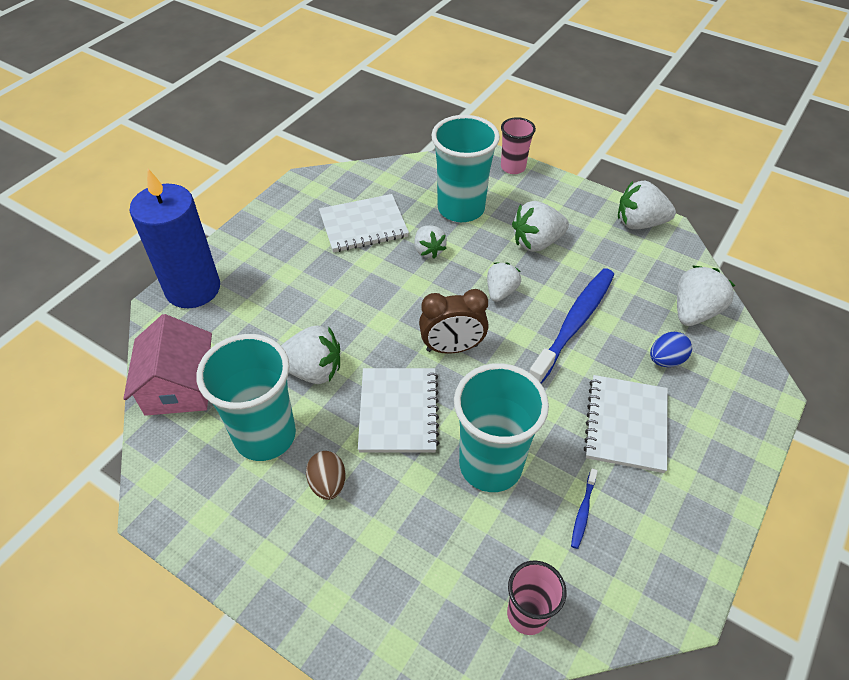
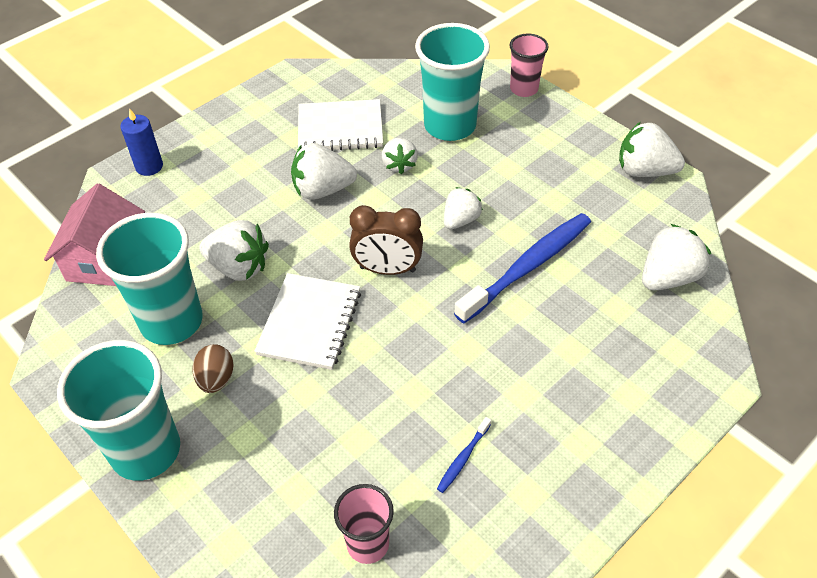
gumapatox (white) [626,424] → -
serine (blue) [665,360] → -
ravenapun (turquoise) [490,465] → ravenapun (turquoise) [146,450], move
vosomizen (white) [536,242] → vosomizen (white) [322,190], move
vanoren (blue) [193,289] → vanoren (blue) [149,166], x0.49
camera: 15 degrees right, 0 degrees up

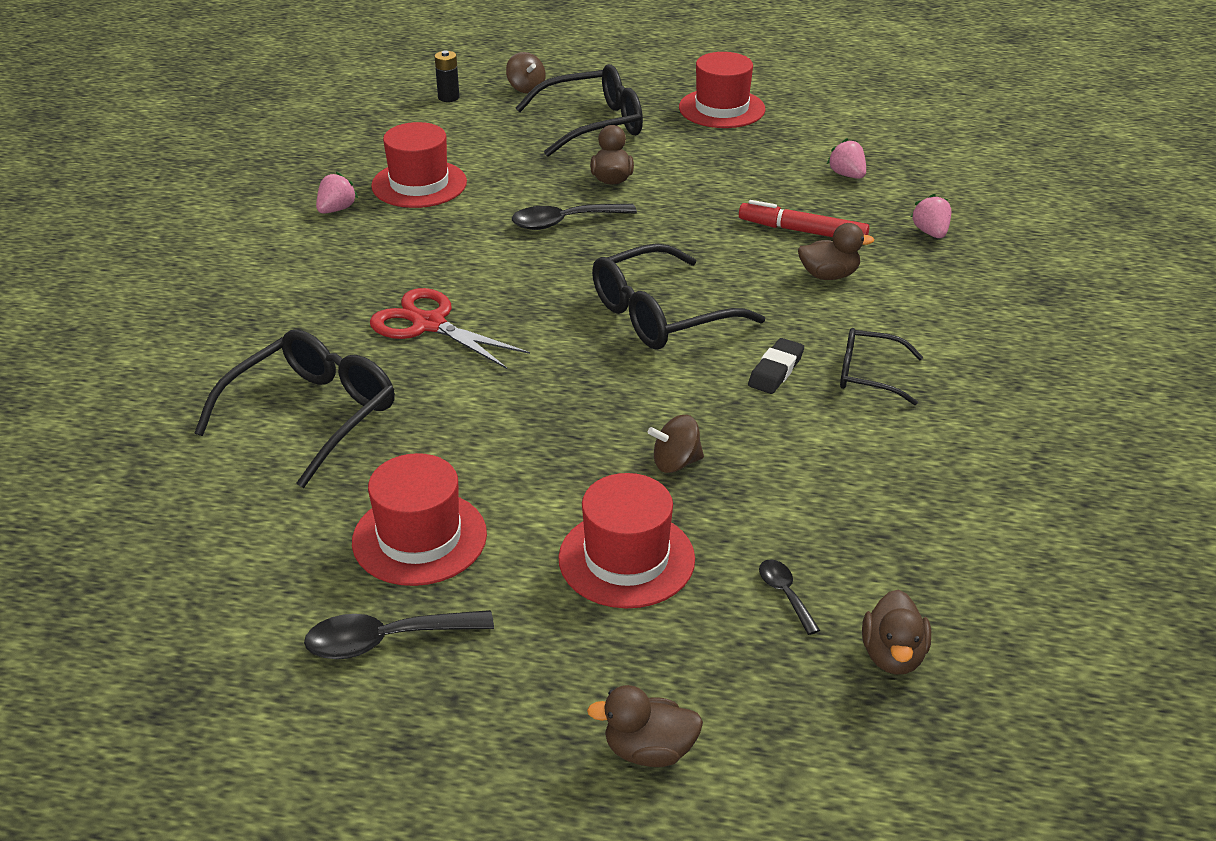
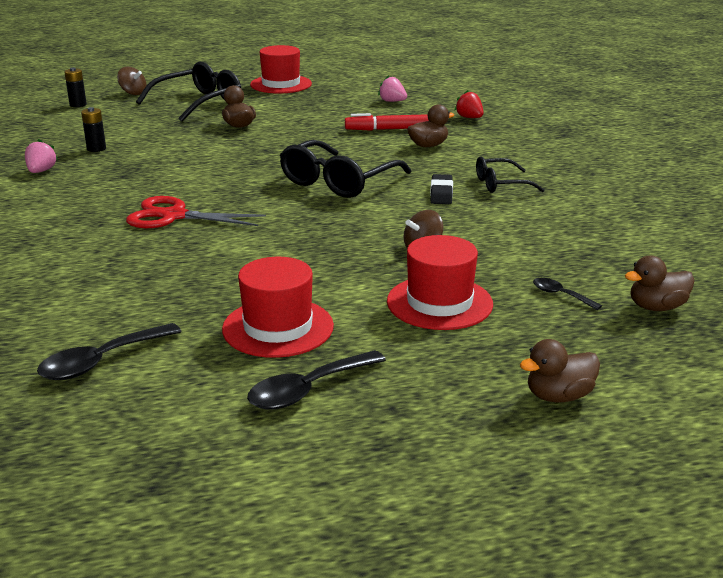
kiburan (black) [313,415] → -
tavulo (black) [564,222] → tavulo (black) [101,361], move
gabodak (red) [419,184] → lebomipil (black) [96,149]
vosomizen (pink) [930,233] → vosomizen (red) [469,118]
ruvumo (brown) [893,655] → ruvumo (brown) [656,307], 90 degrees clockwise
camera: 25 degrees left, 10 degrees down

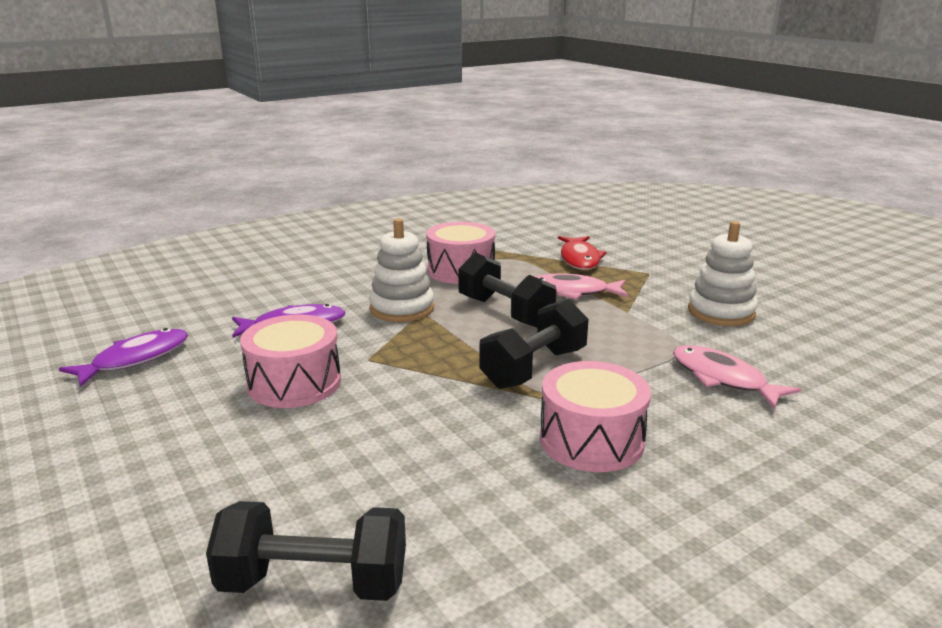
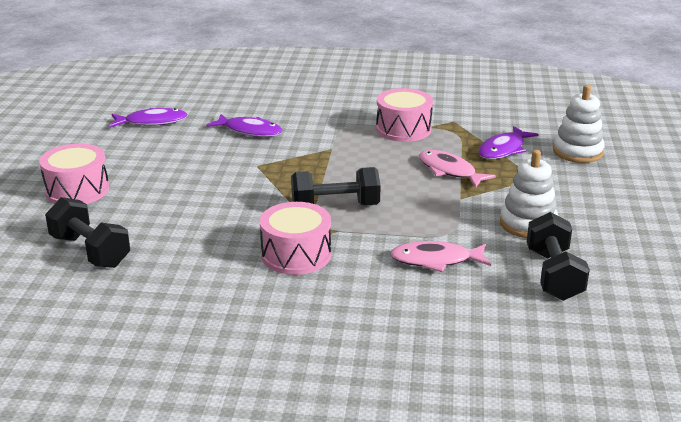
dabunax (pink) [294,383] → dabunax (pink) [77,190], move
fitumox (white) [402,308] → fitumox (white) [577,152], move
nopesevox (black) [505,312] → nopesevox (black) [553,275], move
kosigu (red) [579,259] → kosigu (purple) [503,149]
kosigu (pink) [723,379] → kosigu (pink) [436,260], 90 degrees counterclockwise
camera: 40 degrees right, 5 degrees up

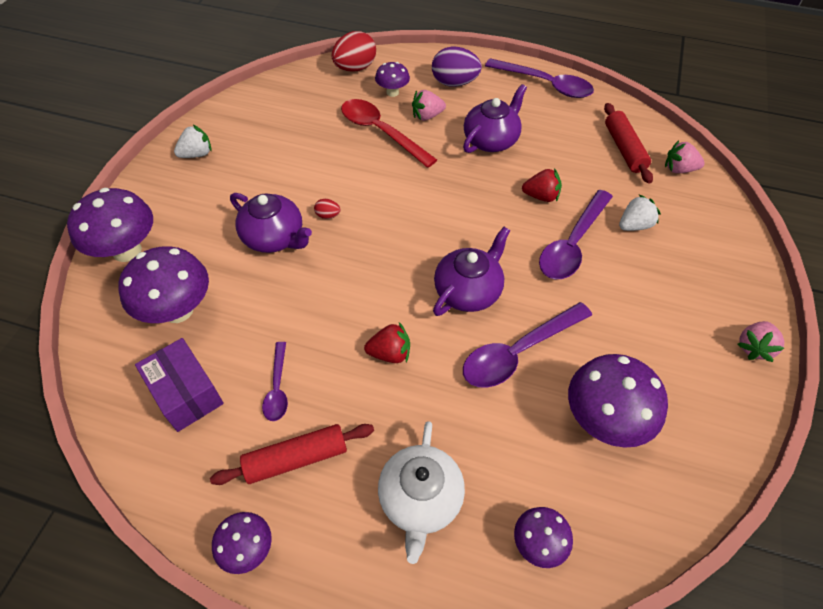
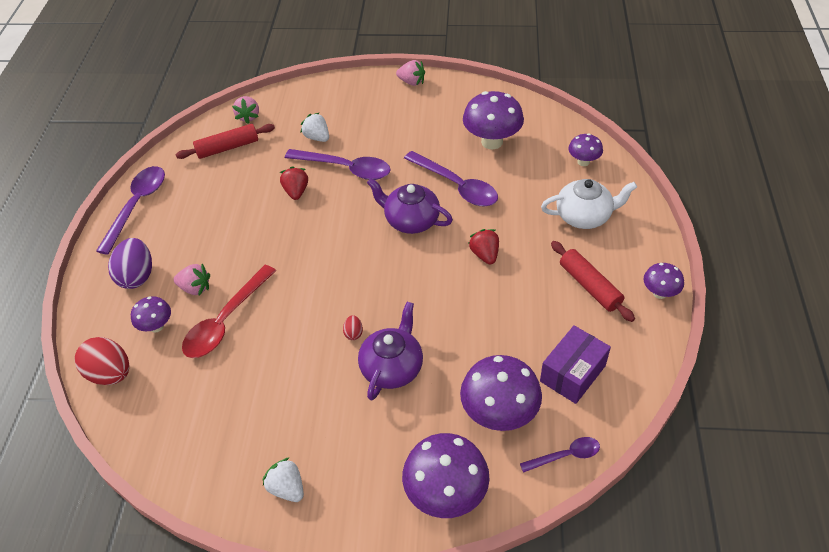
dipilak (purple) [491,140] → -
tavulo (purple) [277,388] → tavulo (purple) [566,455], move
vosomizen (pink) [427,116] → vosomizen (pink) [195,288], 45 degrees counterclockwise
camera: 100 degrees left, 5 degrees down

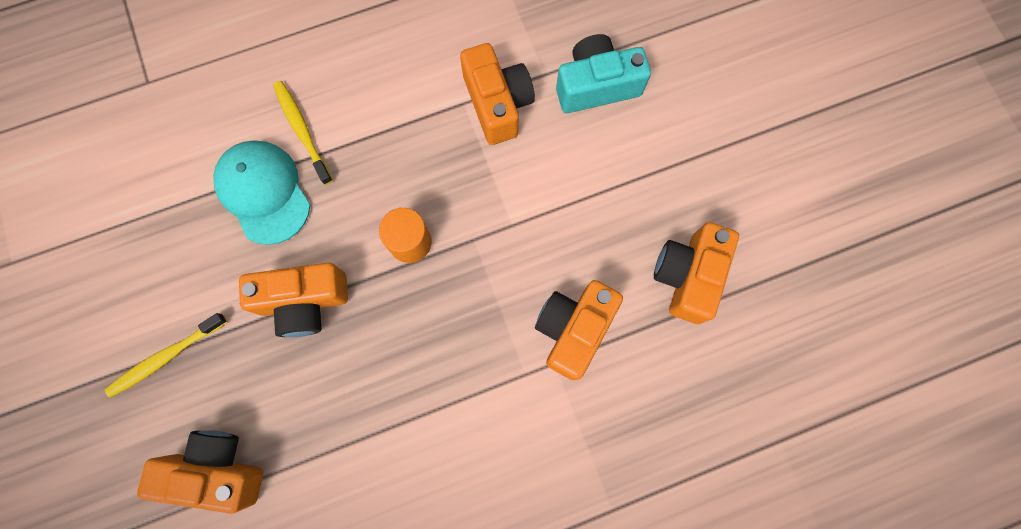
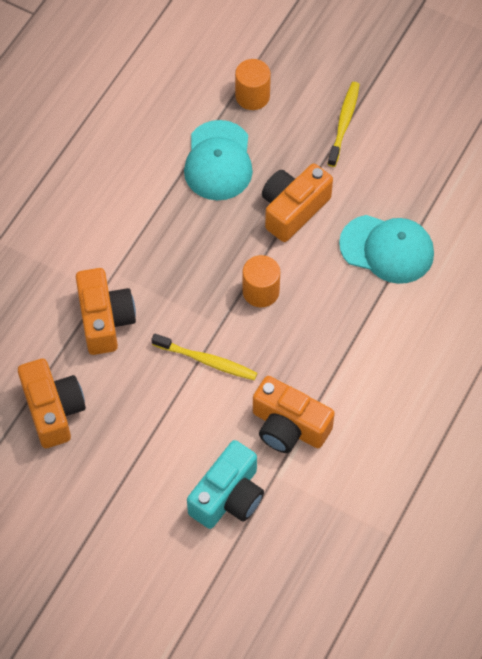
- → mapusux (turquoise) [218,161]
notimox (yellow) [302,131] → notimox (yellow) [206,360], move
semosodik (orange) [218,469] → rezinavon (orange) [252,96]
camera: 140 degrees right, 15 degrees down

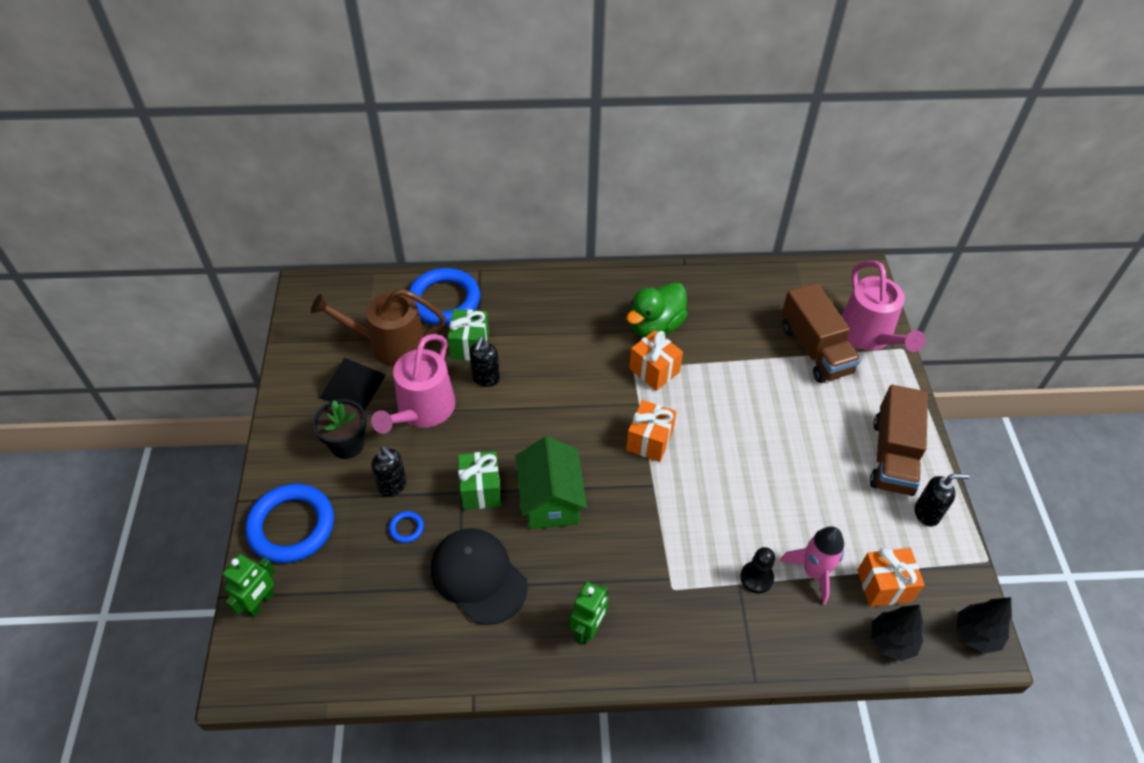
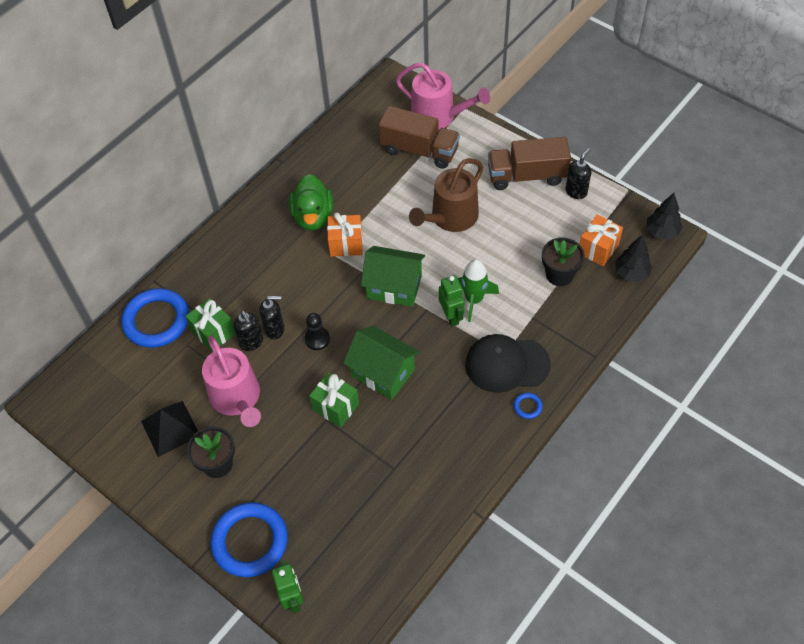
- → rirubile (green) [474,300]
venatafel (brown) [390,345] → venatafel (brown) [450,217], move
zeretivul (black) [393,486] → zeretivul (black) [275,329], move
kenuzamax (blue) [406,528] → kenuzamax (blue) [527,406], move
mapusux (black) [478,576] → mapusux (black) [506,364], move
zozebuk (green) [588,629] → zozebuk (green) [451,316], move
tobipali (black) [756,578] → tobipali (black) [317,339], move
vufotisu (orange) [649,440] → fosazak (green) [394,287]
rirubile (pink) [814,572] → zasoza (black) [559,275]
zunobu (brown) [892,456] → zunobu (brown) [526,176], 120 degrees clockwise
camera: 45 degrees left, 5 degrees up

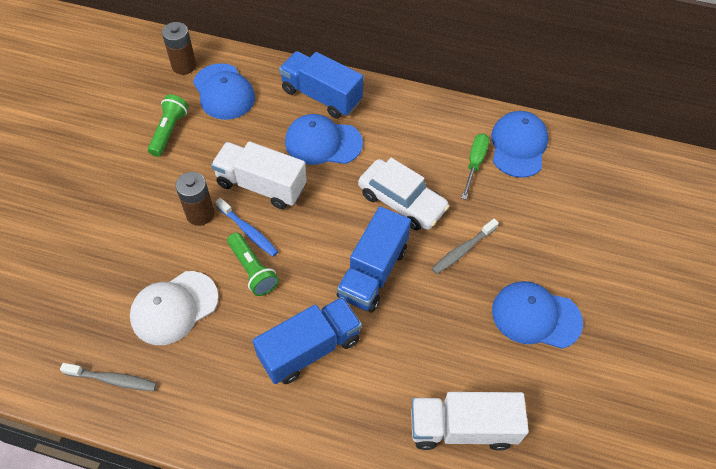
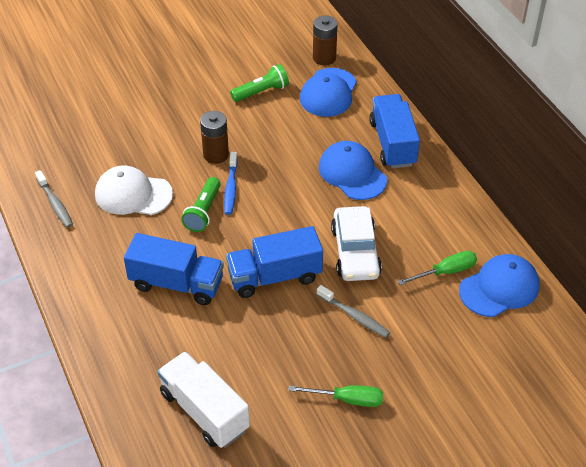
zunobu (white) [261,185] → -
mapusux (blue) [536,316] → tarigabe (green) [347,399]
notimox (grey) [462,250] → notimox (grey) [354,316], 150 degrees counterclockwise
camera: 50 degrees right, 10 degrees down

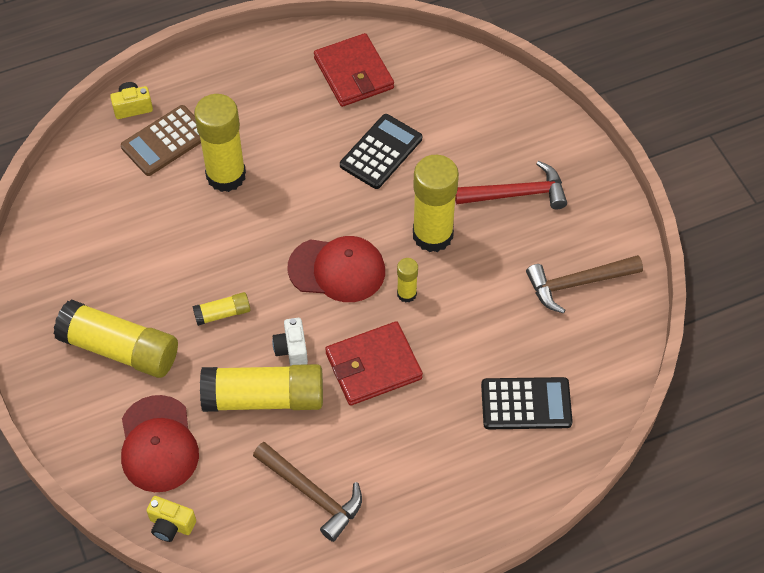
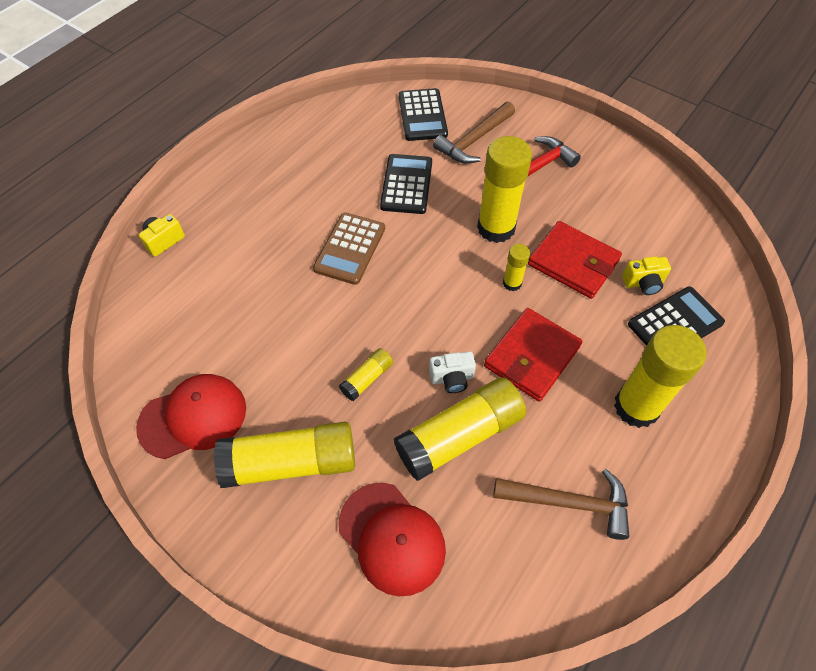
- → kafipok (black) [422,115]
kafipok (brown) [166,141] → kafipok (brown) [350,249], move
semosodik (yellow) [171,525] → semosodik (yellow) [643,283], move
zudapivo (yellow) [226,175] → zudapivo (yellow) [636,407], move
mapusux (red) [337,270] → mapusux (red) [193,417], move
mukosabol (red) [353,73] → mukosabol (red) [573,262], move
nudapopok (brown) [577,283] → nudapopok (brown) [474,140], move
semosodik (white) [292,349] → semosodik (white) [452,378], 60 degrees counterclockwise
camera: 30 degrees left, 0 degrees up

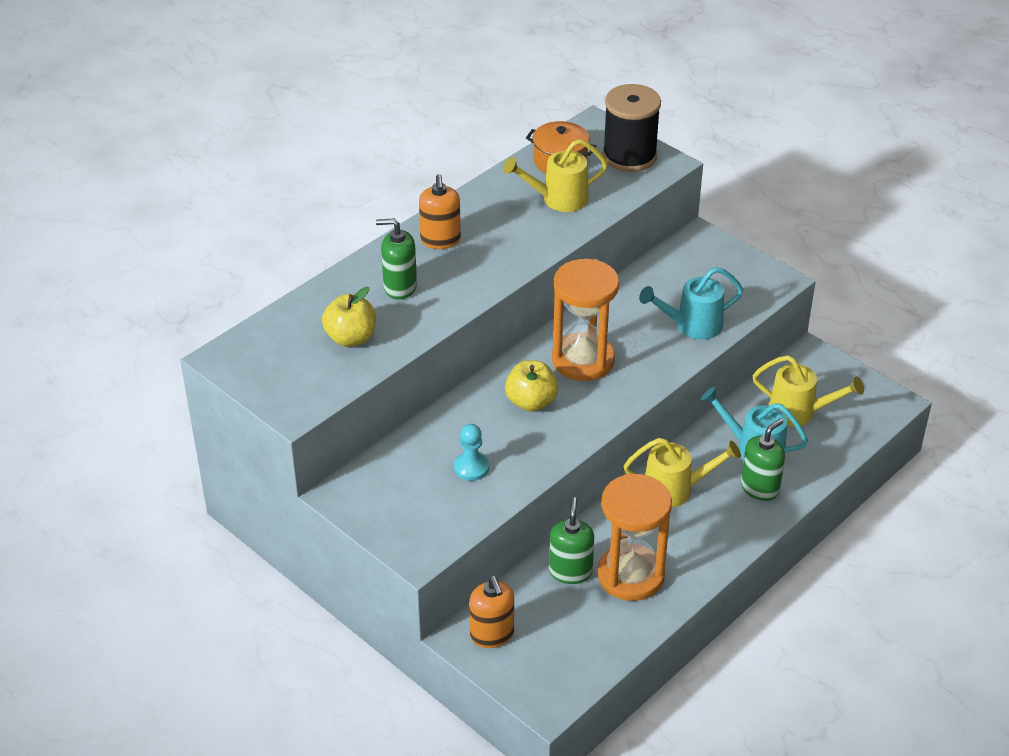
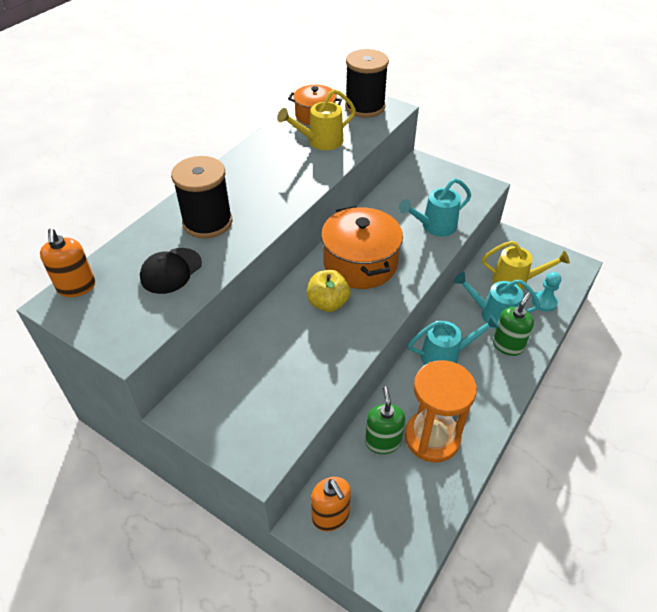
zeretivul (orange) [440,240] → zeretivul (orange) [76,287], move
tobipali (turquoise) [471,468] → tobipali (turquoise) [544,302], move
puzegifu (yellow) [351,338] → mapusux (black) [171,271]
zeretivul (green) [400,287] → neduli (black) [207,222]
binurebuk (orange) [583,360] → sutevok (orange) [360,263]
venatafel (yellow) [675,490] → venatafel (turquoise) [445,356]
camera: 10 degrees left, 5 degrees up

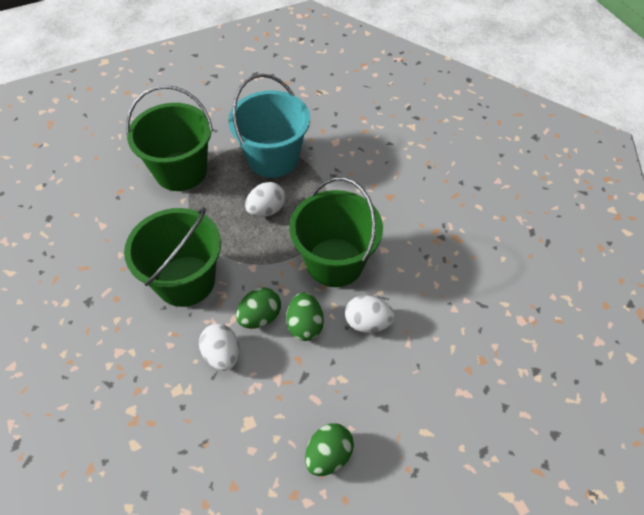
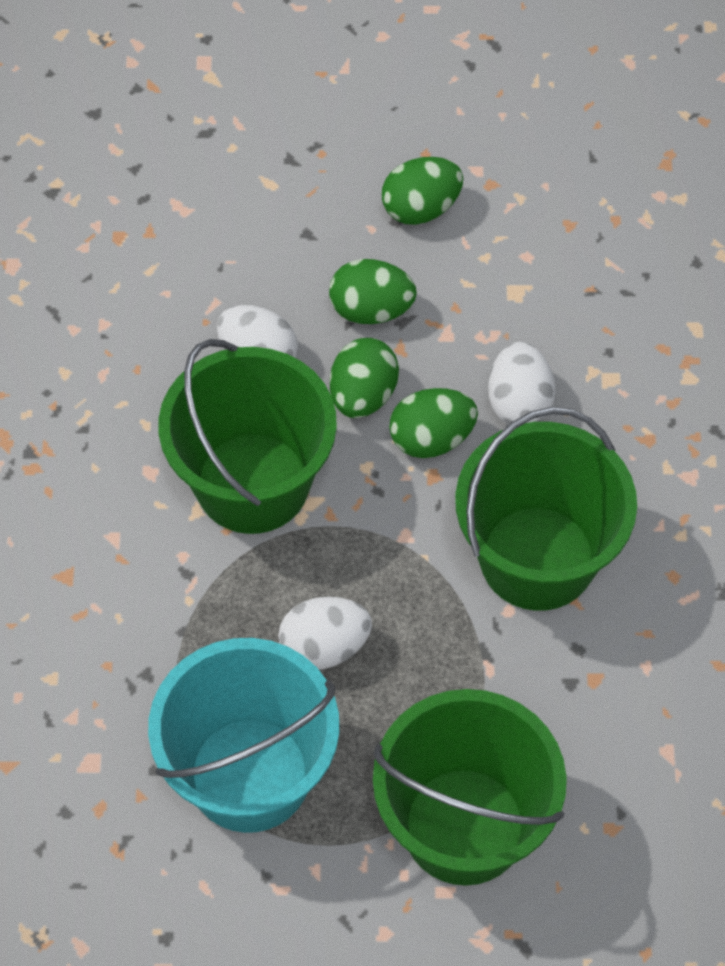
- → serine (green) [371,310]
camera: 155 degrees left, 5 degrees up

